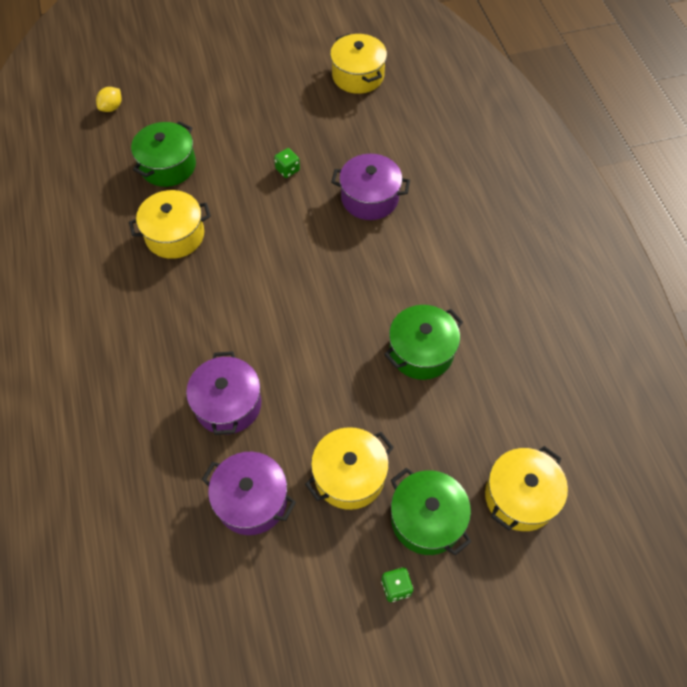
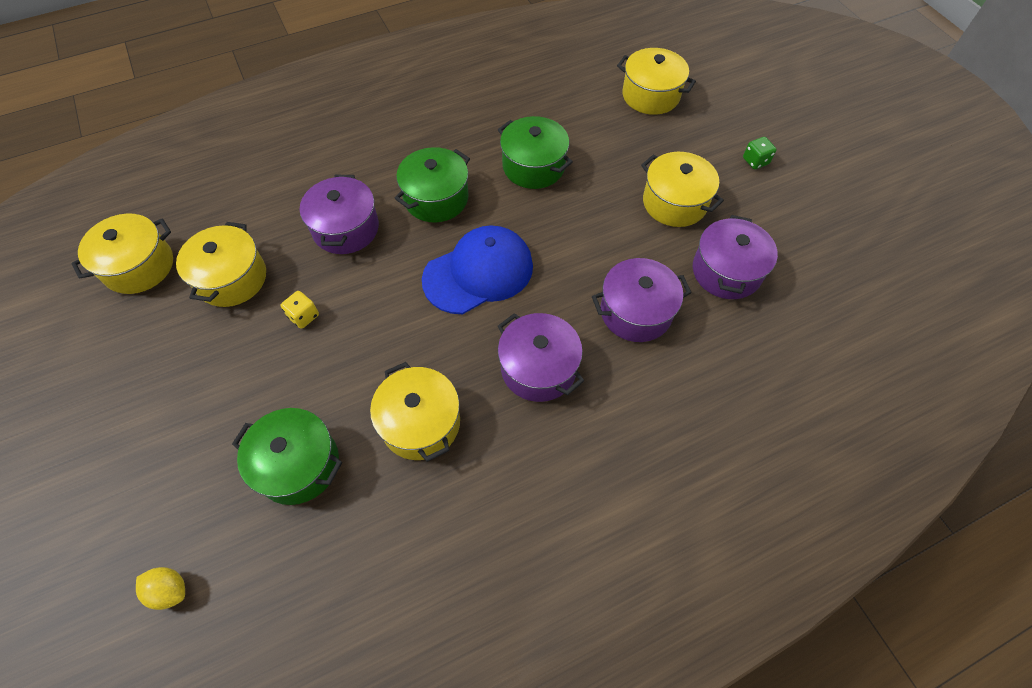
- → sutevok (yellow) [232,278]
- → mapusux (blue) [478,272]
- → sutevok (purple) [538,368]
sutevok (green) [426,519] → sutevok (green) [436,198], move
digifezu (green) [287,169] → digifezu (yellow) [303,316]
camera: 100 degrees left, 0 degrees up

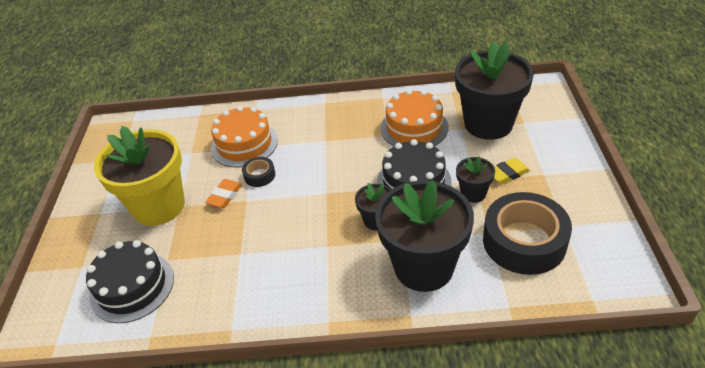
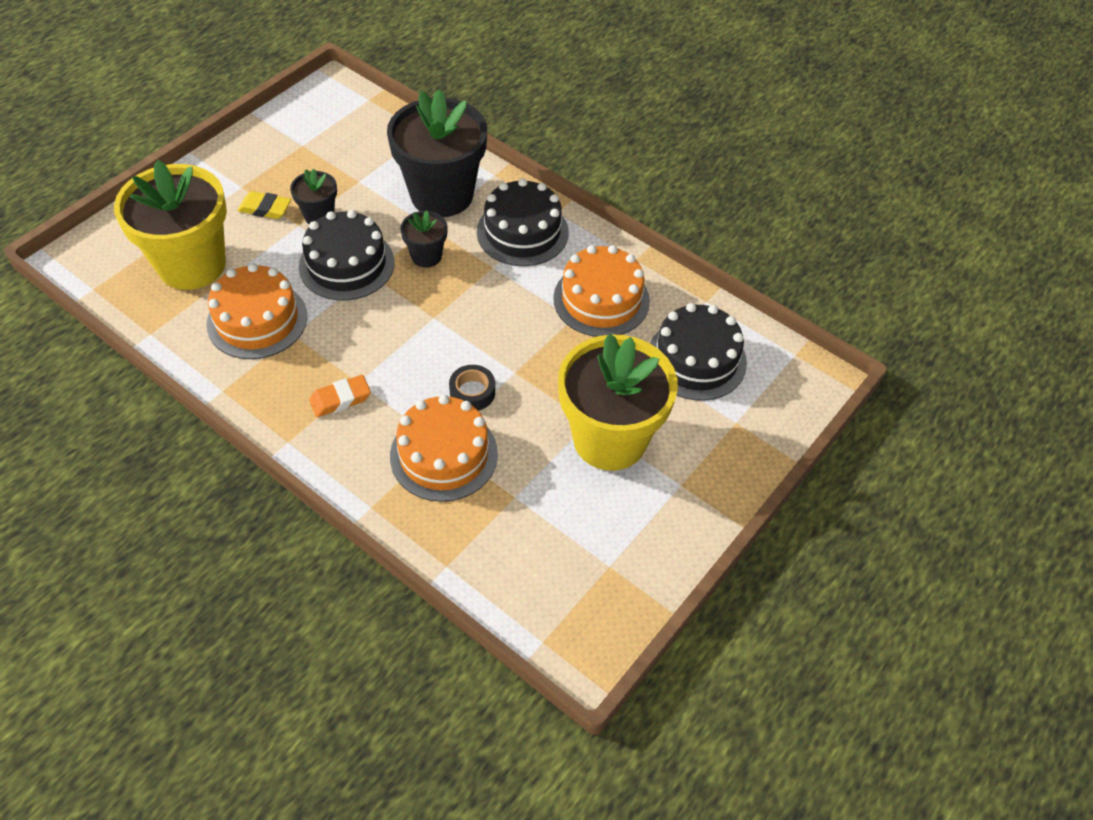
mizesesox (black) [524,241] → -
- → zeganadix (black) [522,232]
- → zeganadix (orange) [601,299]
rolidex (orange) [225,196] → rolidex (orange) [340,399], move
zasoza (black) [488,124] → zasoza (yellow) [192,265]
camera: 145 degrees left, 10 degrees up

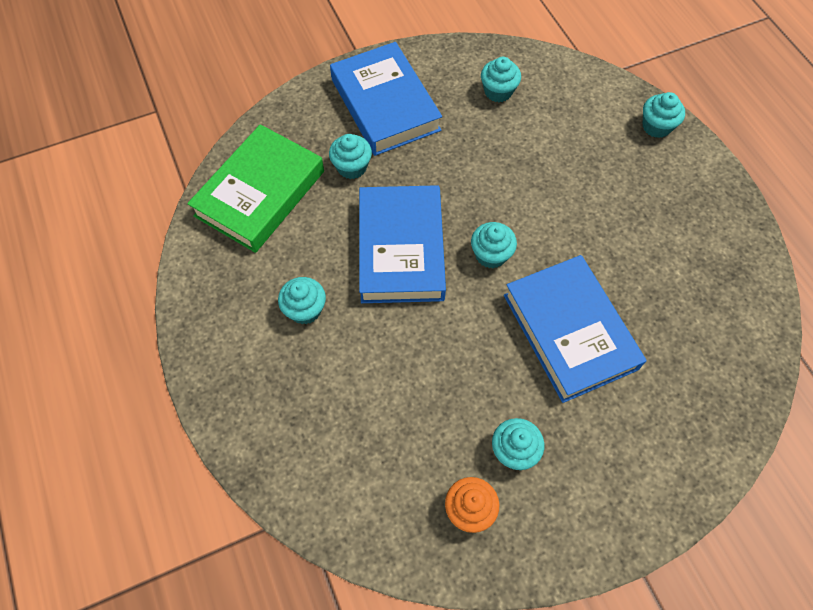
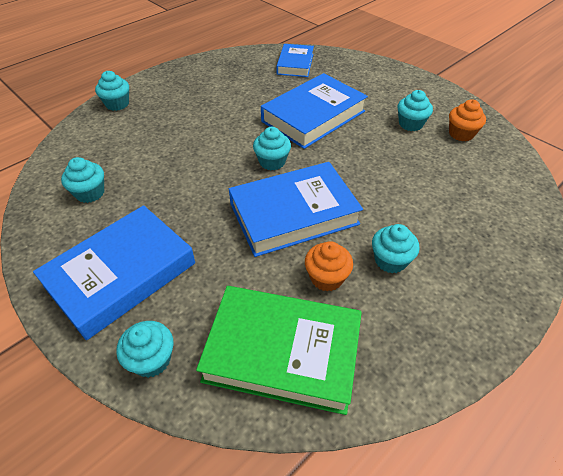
- → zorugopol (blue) [295,64]
- → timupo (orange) [326,278]
timupo (turquoise) [352,167] → timupo (turquoise) [152,359], move
camera: 110 degrees left, 15 degrees down

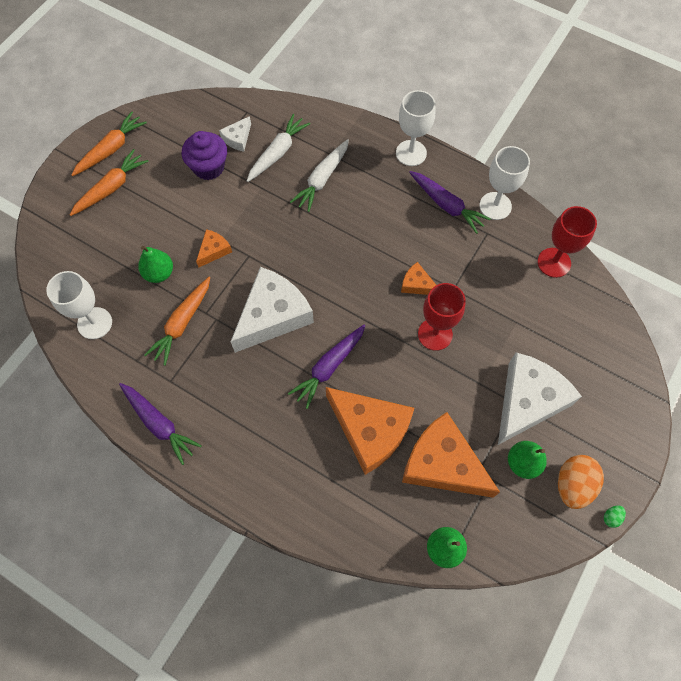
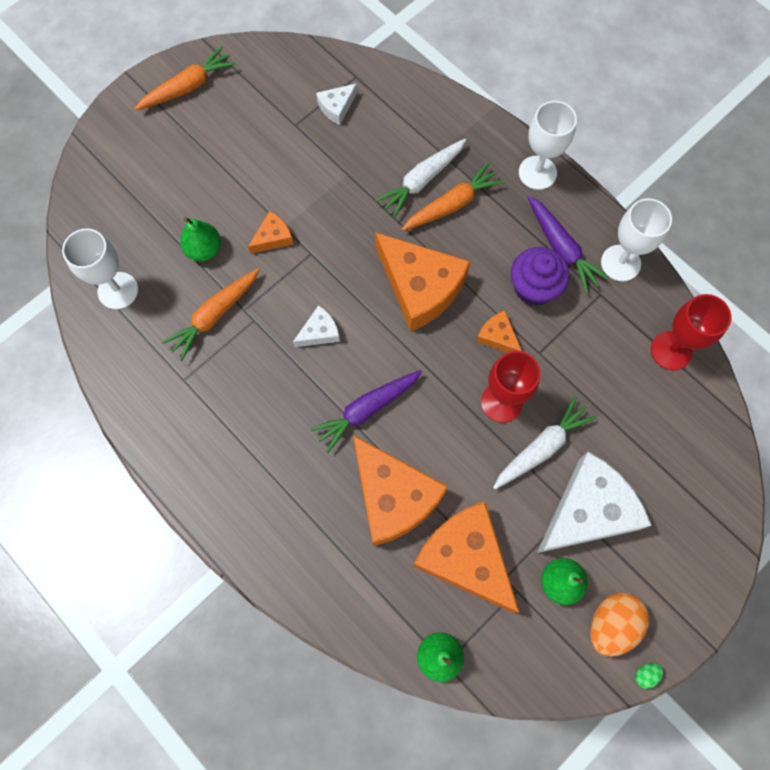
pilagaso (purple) [159,424] → -
- → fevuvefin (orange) [420,287]
pilagaso (orange) [111,188] → pilagaso (orange) [452,204], move
timupo (purple) [208,167] → timupo (purple) [534,288], move
pilagaso (white) [277,152] → pilagaso (white) [541,447], move
fevuvefin (white) [273,315] → fevuvefin (white) [319,332], x0.46
camera: 15 degrees right, 5 degrees up

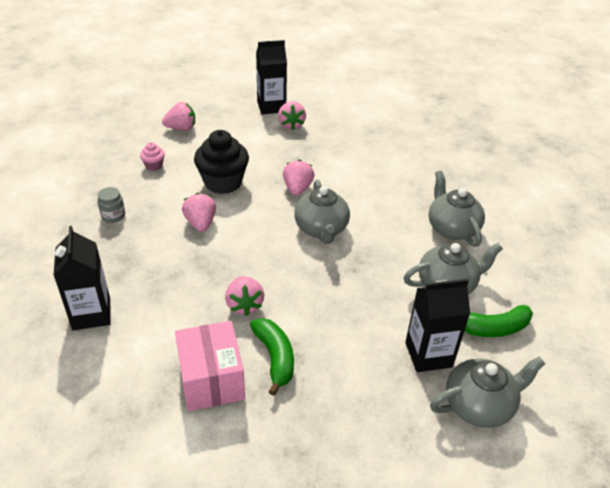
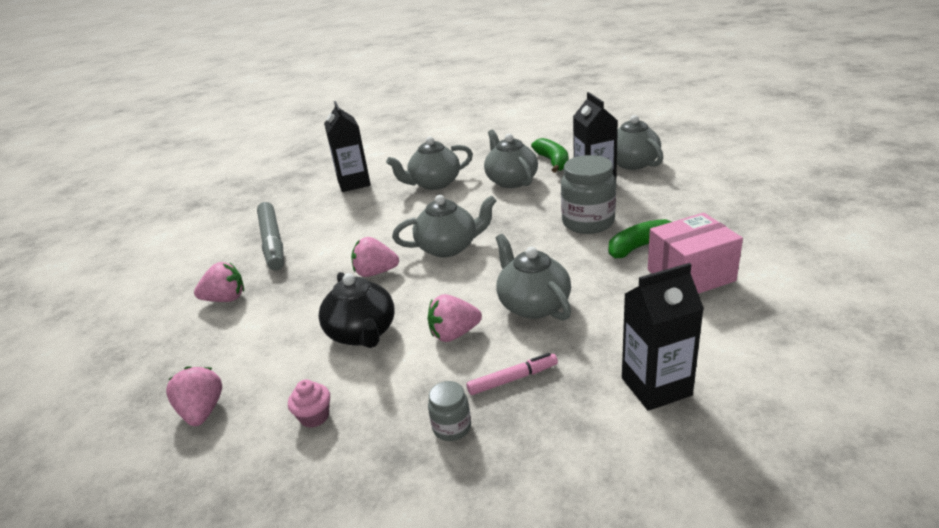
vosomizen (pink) [244,305] → -
- → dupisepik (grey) [273,242]
- → dupisepik (pink) [512,379]
- → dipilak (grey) [533,305]
- → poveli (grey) [588,222]
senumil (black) [271,107] → senumil (black) [354,183], move
timupo (black) [223,182] → dipilak (black) [362,333]
camera: 90 degrees left, 10 degrees down

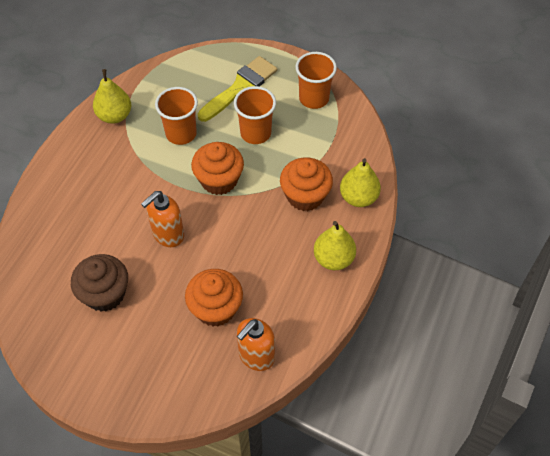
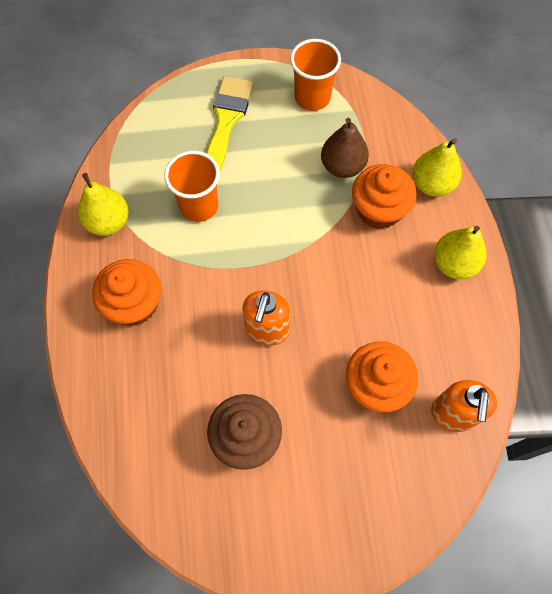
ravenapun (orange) [255,133] → -
- → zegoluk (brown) [342,166]
timupo (orange) [219,180] → timupo (orange) [134,304], move
camera: 30 degrees left, 10 degrees up

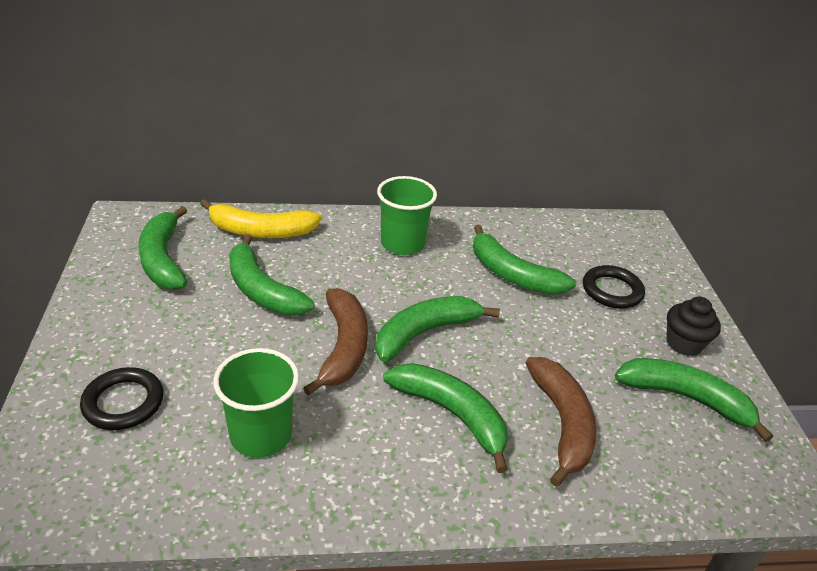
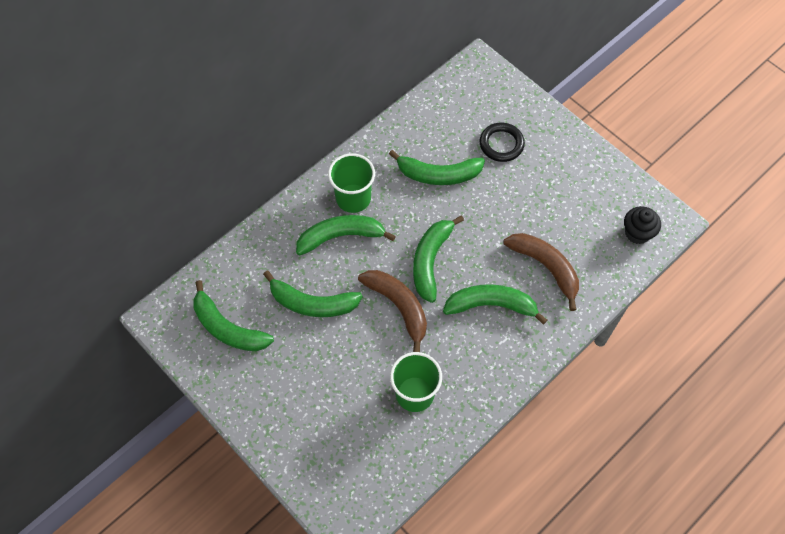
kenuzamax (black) [123,402] → -
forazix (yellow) [261,231] → -
forazix (green) [685,398] → forazix (green) [341,236], move
timupo (black) [684,343] → timupo (black) [637,233], move
camera: 35 degrees left, 25 degrees up

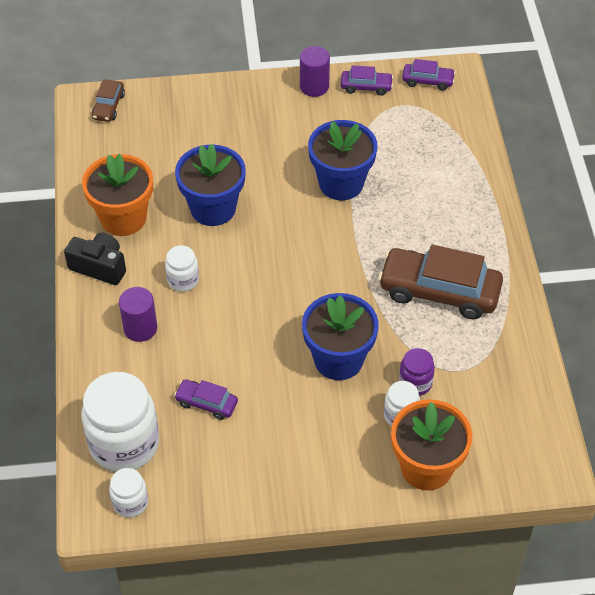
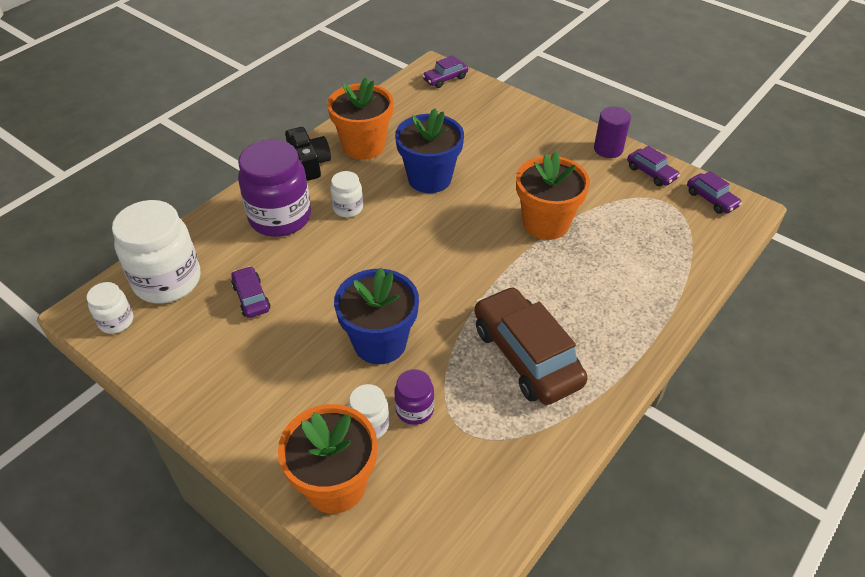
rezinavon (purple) [140,328] → poveli (purple) [280,218]
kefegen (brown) [108,106] → kefegen (purple) [445,79]
zasoza (blue) [341,183] → zasoza (orange) [546,223]
camera: 45 degrees right, 5 degrees down

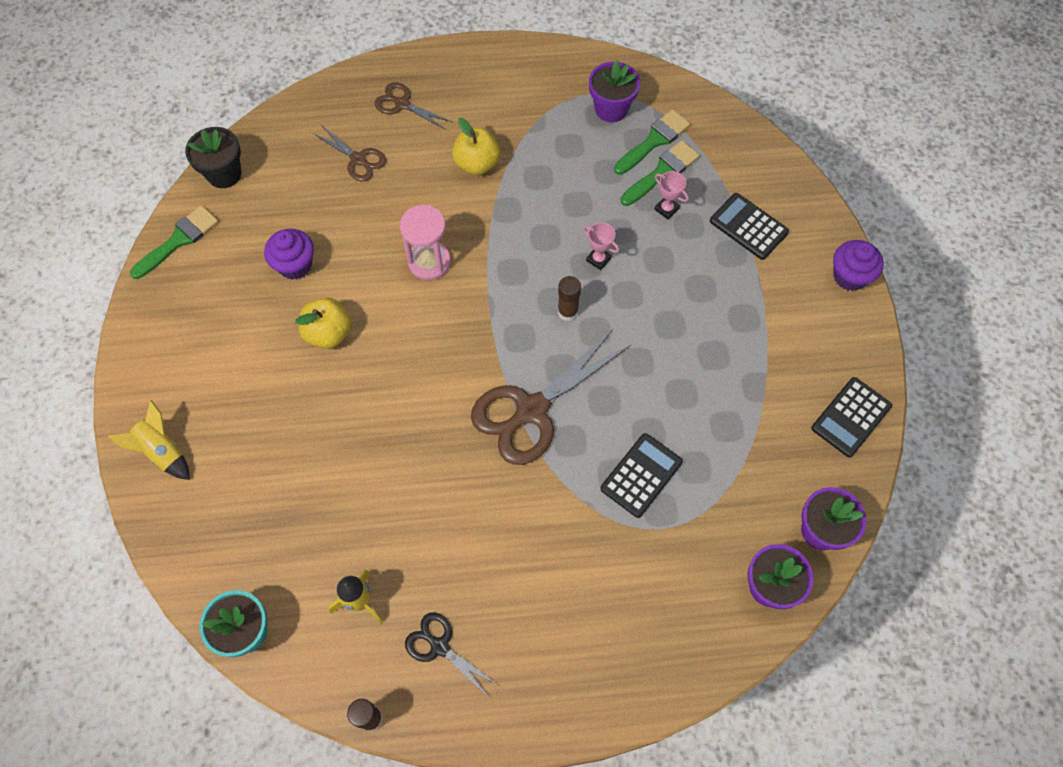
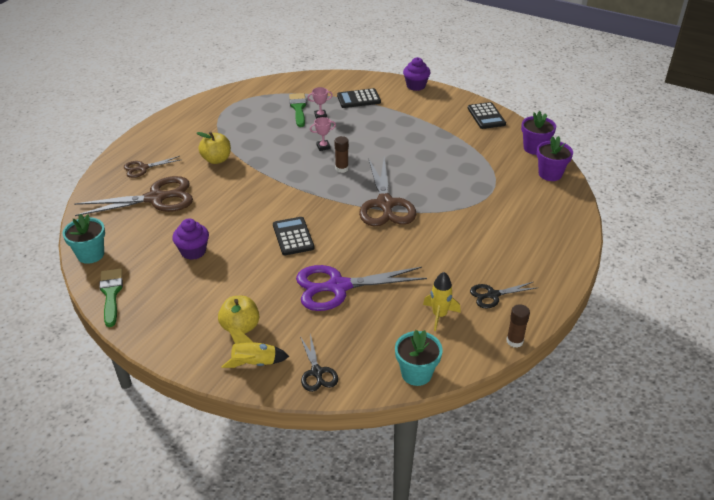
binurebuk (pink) [429,262] → -
zasoza (purple) [611,109] → -
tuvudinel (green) [654,141] → -
- → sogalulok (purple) [338,287]
- → sogalulok (black) [317,372]
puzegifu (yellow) [328,333] → puzegifu (yellow) [240,327], move
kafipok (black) [641,475] → kafipok (black) [293,236], move
zasoza (black) [224,174] → zasoza (turquoise) [90,254]
sogalulok (brown) [358,159] → sogalulok (brown) [155,198], x1.92
camera: 55 degrees left, 25 degrees down

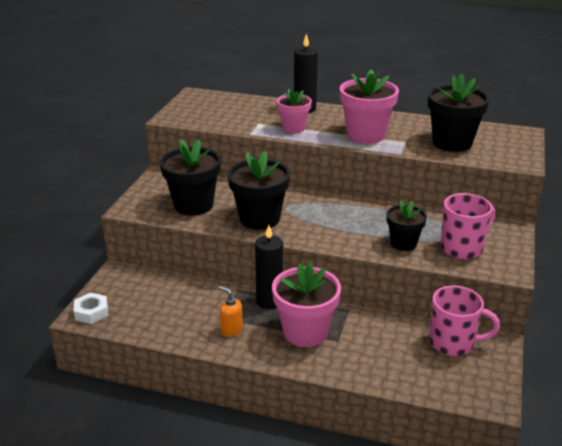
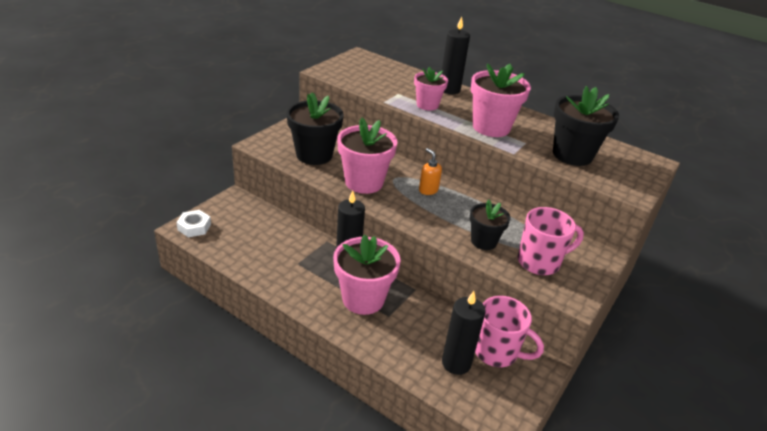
- → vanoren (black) [456,363]
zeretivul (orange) [231,330] → zeretivul (orange) [428,190], move
zasoza (black) [259,219] → zasoza (pink) [364,182]
camera: 15 degrees right, 5 degrees up

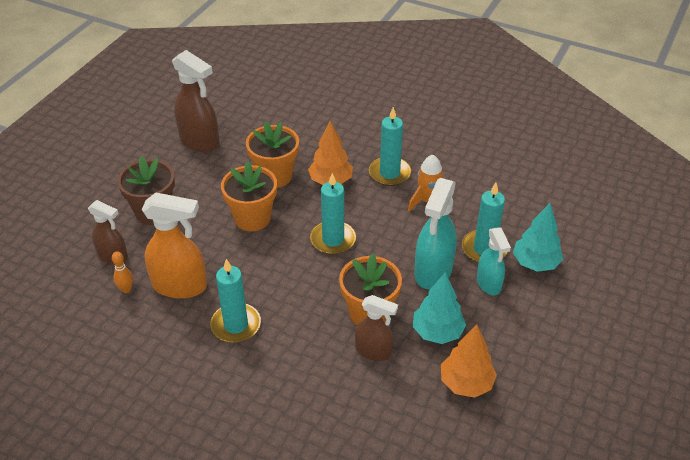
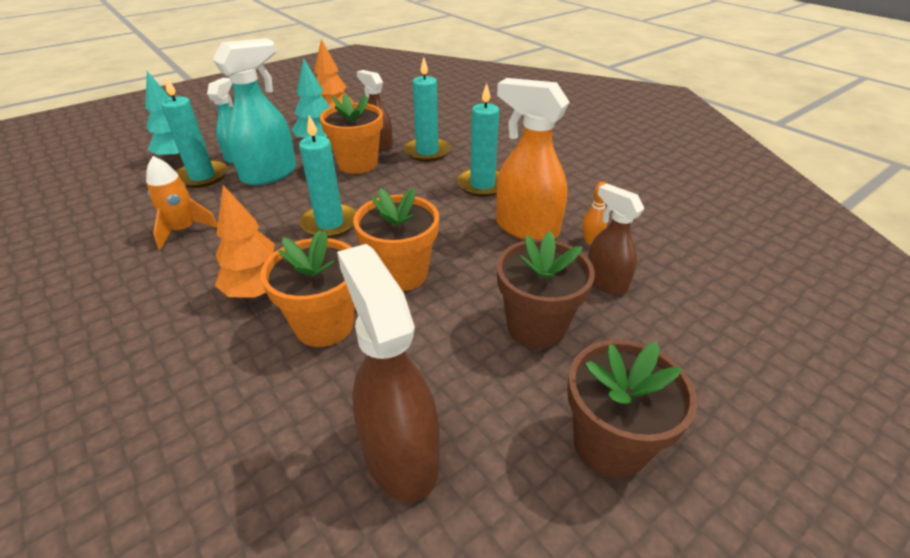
- → zasoza (brown) [610,444]
vanoren (turquoise) [389,173] → vanoren (turquoise) [427,152], move
camera: 155 degrees left, 5 degrees down

